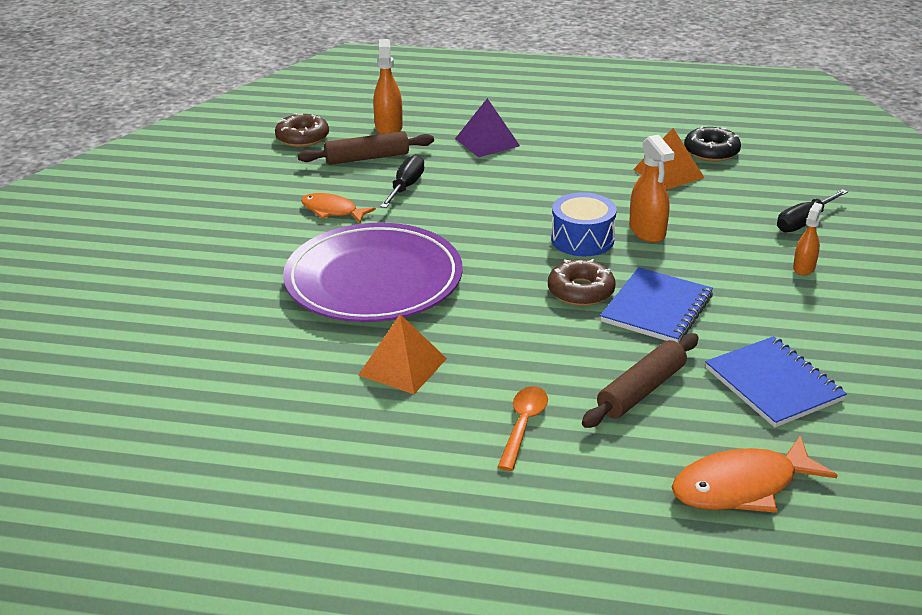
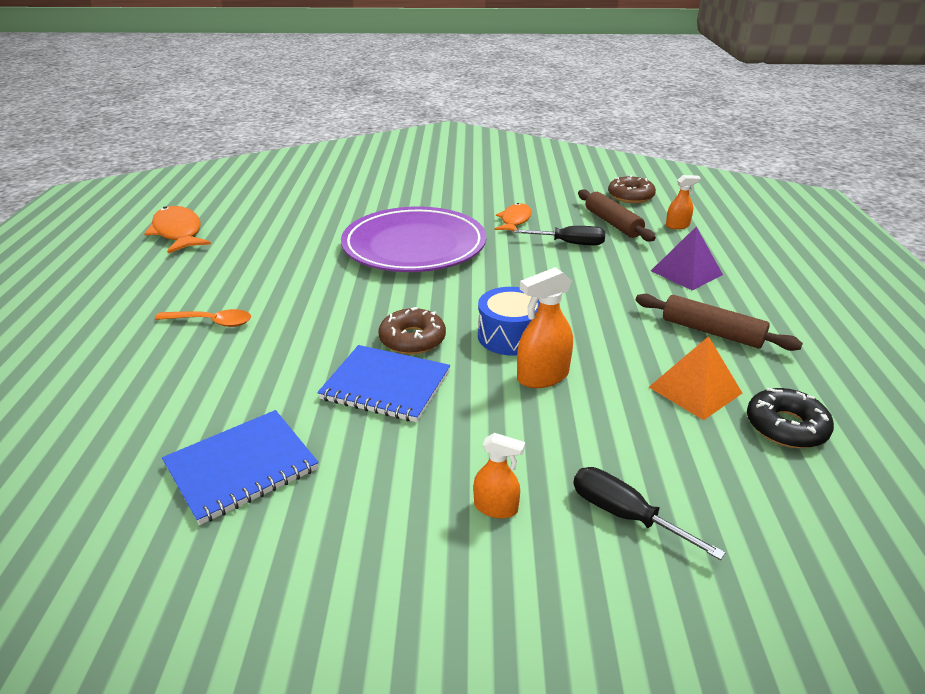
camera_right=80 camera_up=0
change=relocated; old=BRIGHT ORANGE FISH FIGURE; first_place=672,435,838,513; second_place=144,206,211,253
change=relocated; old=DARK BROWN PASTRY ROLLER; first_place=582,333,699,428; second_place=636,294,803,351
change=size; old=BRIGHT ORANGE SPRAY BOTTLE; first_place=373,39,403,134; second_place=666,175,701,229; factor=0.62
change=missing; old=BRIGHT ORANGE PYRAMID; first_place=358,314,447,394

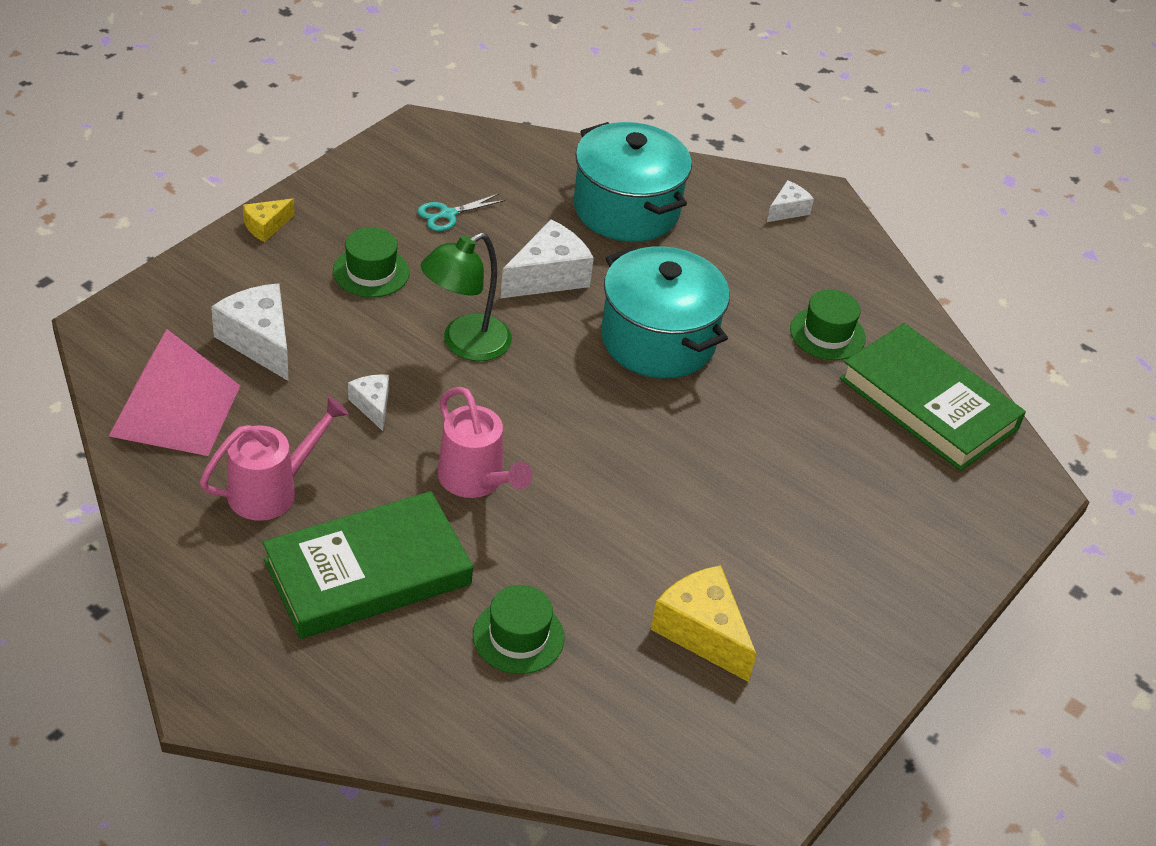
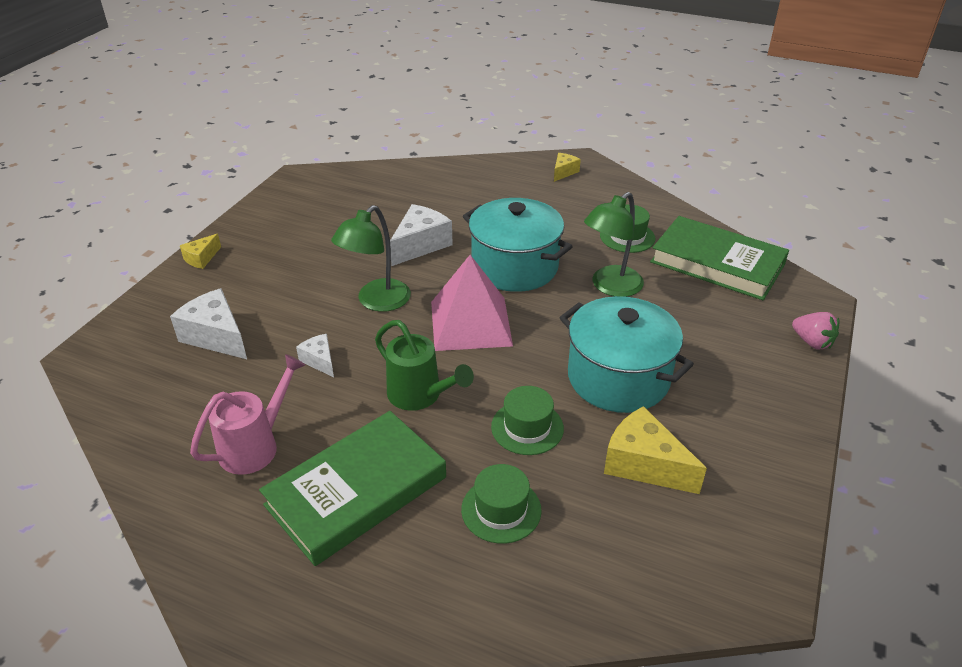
camera_right=-10 camera_up=-5
change=colour; old=ROSY WATERING POT; new=LEAF-GREEN WATERING POT; first_place=438,387,533,498; second_place=375,320,474,411
change=relocated; old=ROSY PYRAMID; first_place=109,329,240,456; second_place=431,255,513,351
change=relocated; old=LEAF-GREEN TOP HAT; first_place=333,227,409,297; second_place=491,386,564,455
change=colour; old=WHITE CHEESE WEDGE; new=GOLDEN CHEESE WEDGE; first_place=767,180,814,222; second_place=554,153,581,182
change=relocated; old=AQUA COOKING POT; first_place=573,122,692,242; second_place=559,296,694,413
change=appeared; new=LEAF-GREEN DESK LAMP; second_place=584,192,644,297
change=appeared; new=ROSY STRAWBERRY; second_place=792,312,839,349
change=missing; old=AQUA SCISSORS; first_place=417,194,505,231

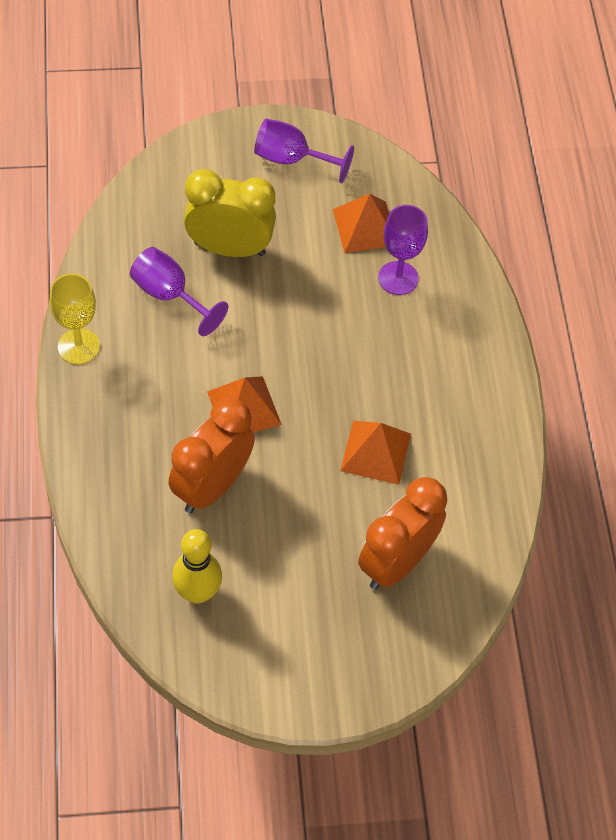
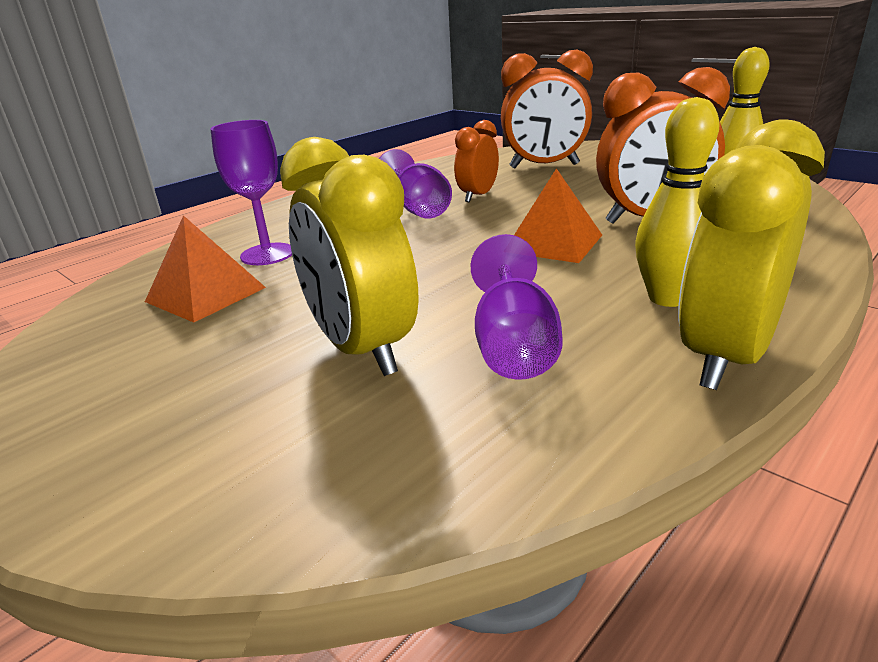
camera_right=-125 camera_up=-30
change=relocated; old=VIOLET WINE GLASS; first_place=254,119,354,183; second_place=379,149,452,219
change=exchanged; old=BRIGHT ORANGE PYRAMID; new=BRIGHT ORANGE BEDSIDE CLOCK; first_place=340,421,411,485; second_place=454,120,499,202
change=appeared; new=GOLDEN SKITTLE; second_place=635,97,719,307
change=exchanged; old=GOLDEN WINE GLASS; new=GOLDEN BEDSIDE CLOCK; first_place=49,273,100,364; second_place=678,119,825,390

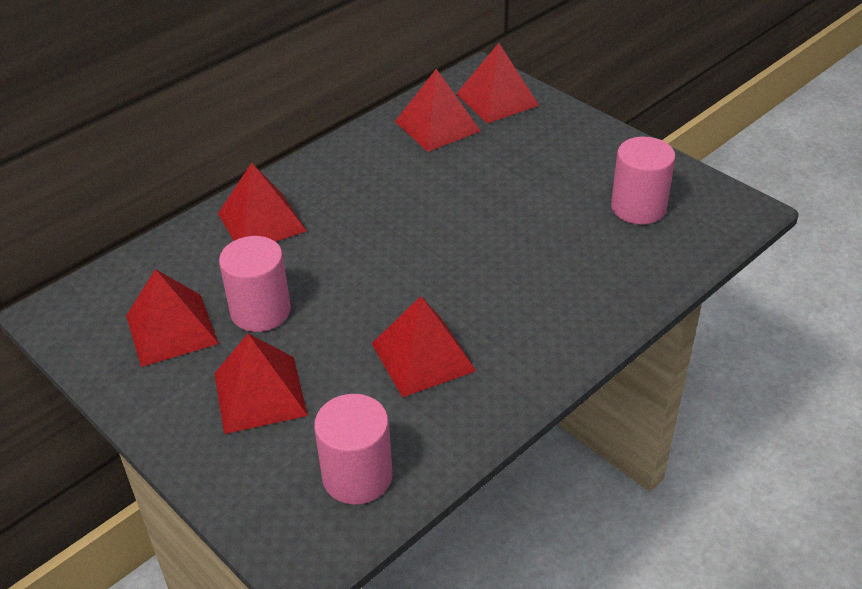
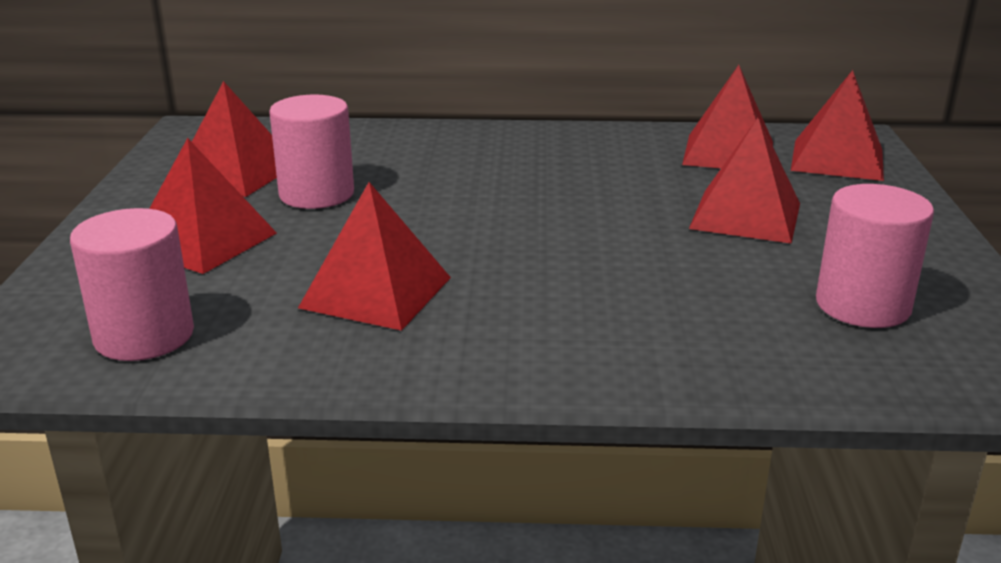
camera_right=45 camera_up=-15
change=relocated; old=CRIMSON PYRAMID; first_place=218,163,307,242; second_place=689,117,800,244

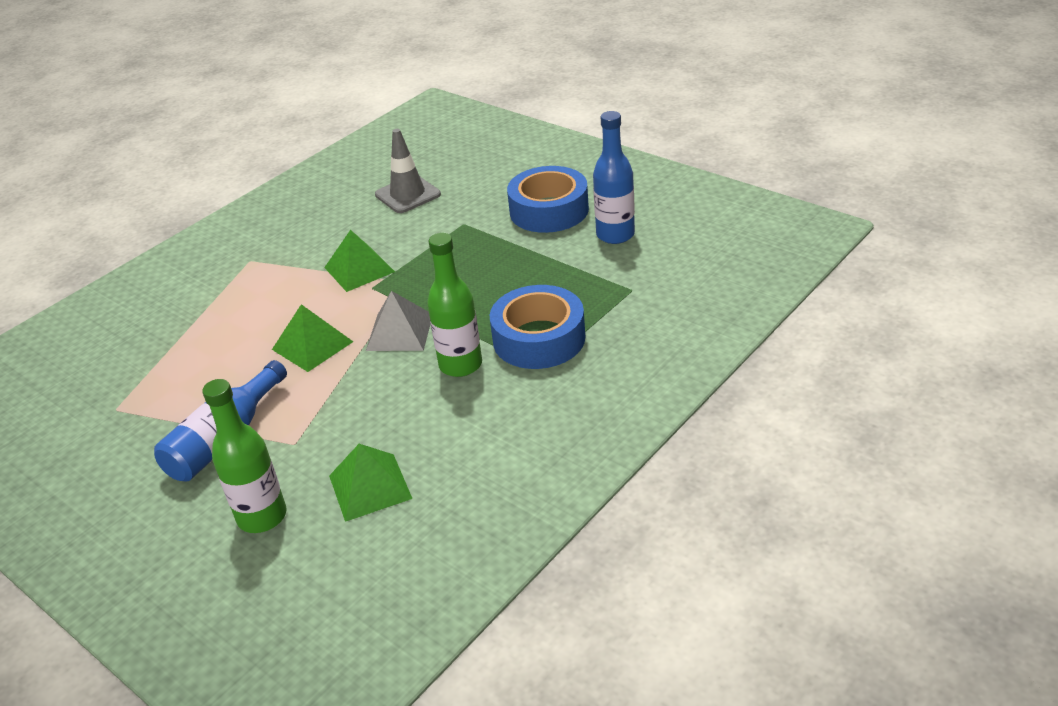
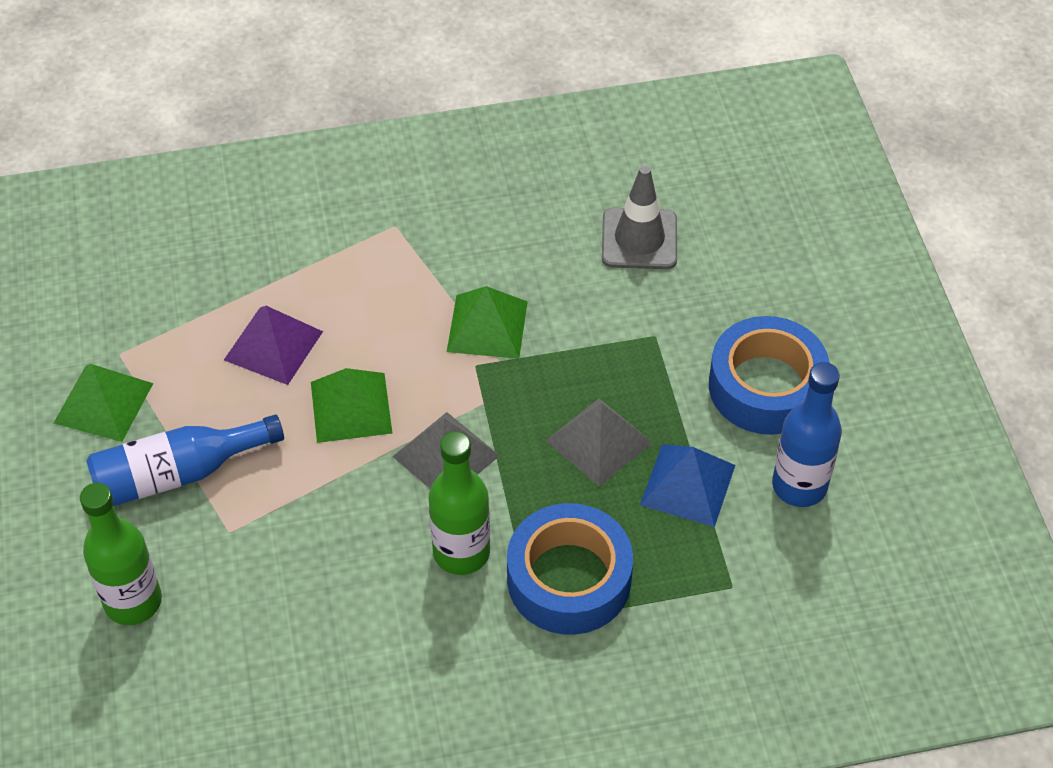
camera_right=35 camera_up=15
change=relocated; old=LEAF-GREEN PYRAMID; first_place=329,444,413,522; second_place=54,364,153,442
change=appeared; new=VIOLET PYRAMID; second_place=224,306,323,385
change=appeared; new=GRAY PYRAMID; second_place=546,398,653,487
change=appeared; new=BLUE PYRAMID; second_place=640,444,735,527

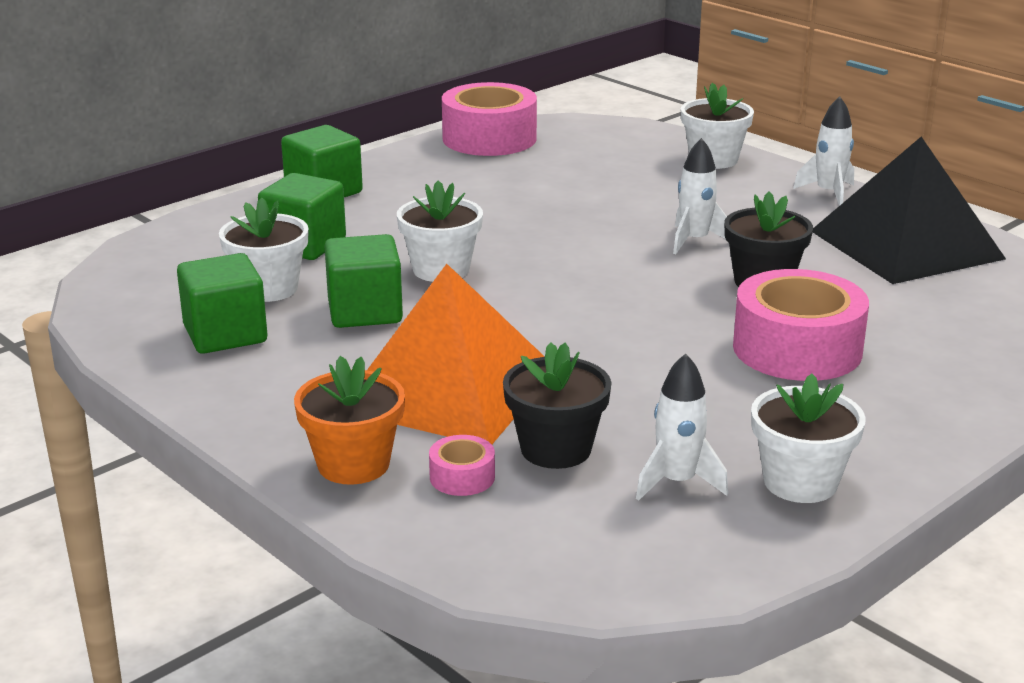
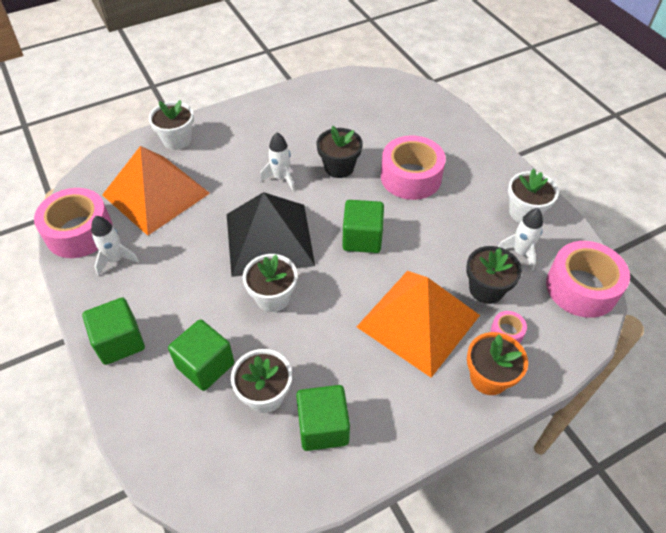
camera_right=-75 camera_up=25
change=relocated; old=WHITE ROCKET; first_place=793,96,854,206; second_place=91,216,139,276
change=appeared; new=BRIGHT ORANGE PYRAMID; second_place=102,146,210,236
change=relocated; old=EBONY PYRAMID; first_place=813,137,1006,284; second_place=227,192,315,277
change=relocated; old=LEAF-GREEN SOLID CUBE; first_place=324,234,403,328; second_place=342,200,384,253
change=appeared; new=ROSY TAPE; second_place=546,241,630,318

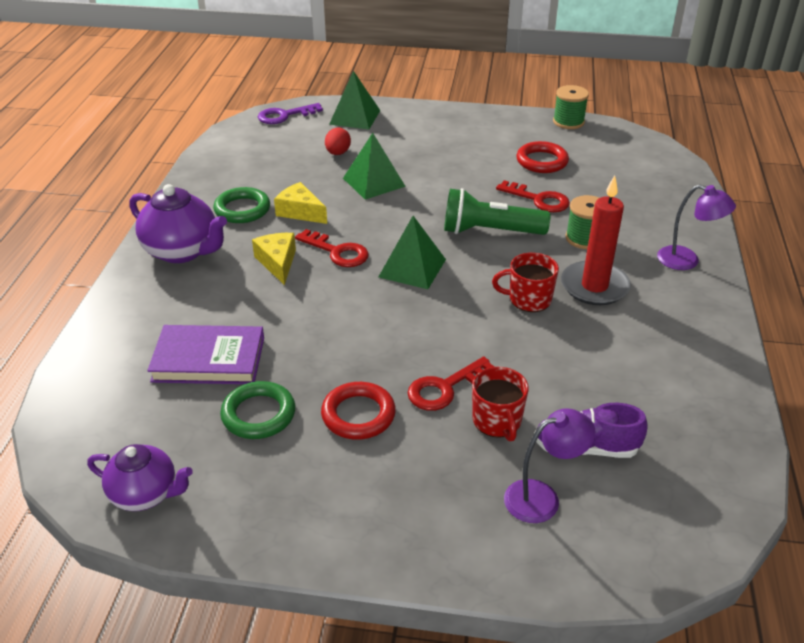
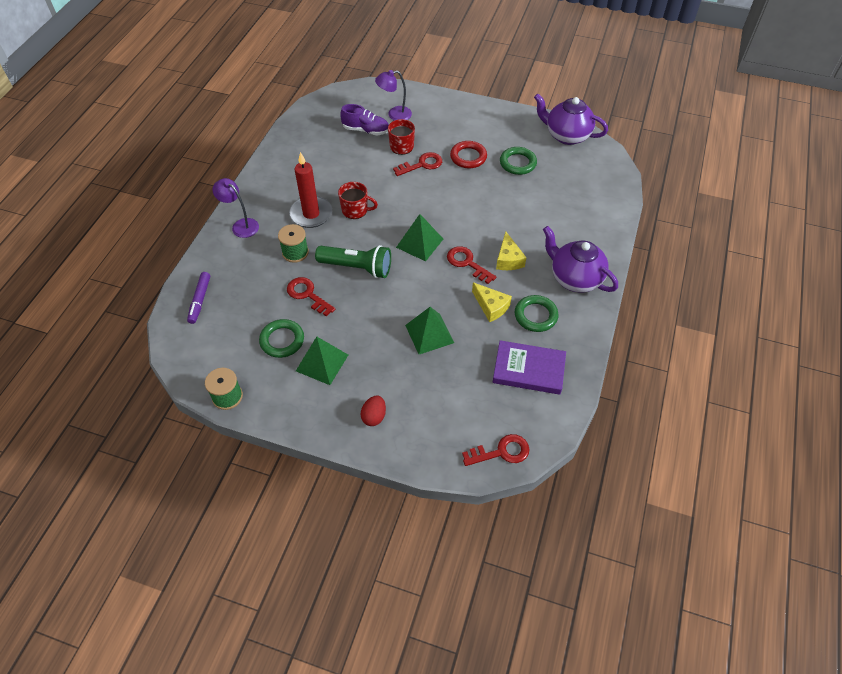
camera_right=-170 camera_up=15
change=appeared; new=VIOLET MARKER PEN; second_place=187,272,210,324
change=colour; old=CRIMSON TORUS; new=LEAF-GREEN TORUS; first_place=517,141,569,173; second_place=259,319,304,358
change=relocated; old=LEAF-GREEN PYRAMID; first_place=329,71,380,130; second_place=296,337,348,385
change=relocated; old=CRIMSON EGG SHAPE; first_place=325,128,351,155; second_place=361,396,386,426
change=colour; old=VIOLET KEY; new=CRIMSON KEY; first_place=258,103,323,124; second_place=462,434,529,466
change=relocated; old=VIOLET BOOK; first_place=147,325,264,384; second_place=493,340,566,395
change=size; old=VIOLET TEA POT; first_place=87,444,193,511; second_place=534,93,608,145; factor=1.51

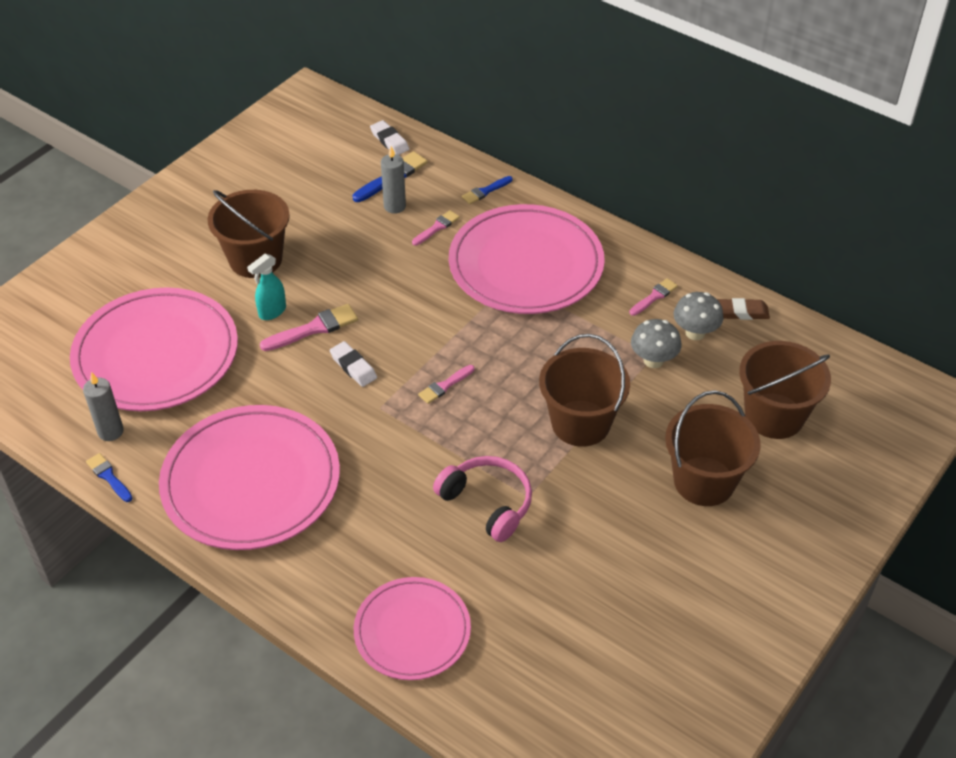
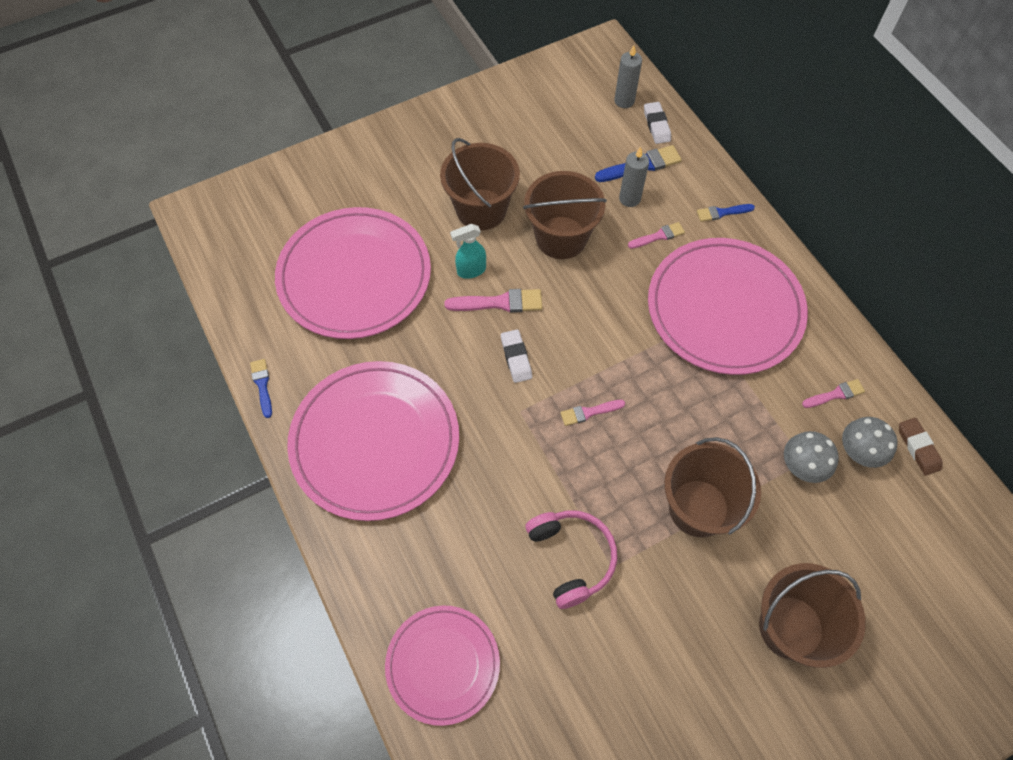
camera_right=25 camera_up=15
change=relocated; old=DARK BROWN SAND BUCKET; first_place=739,341,831,439; second_place=523,171,607,259
change=relocated; old=GRAY CANDLE; first_place=83,372,124,441; second_place=614,45,642,108
change=spun; old=DARK BROWN PENCIL ERASER; first_place=717,298,770,320; second_place=899,418,943,476; degrees=45

